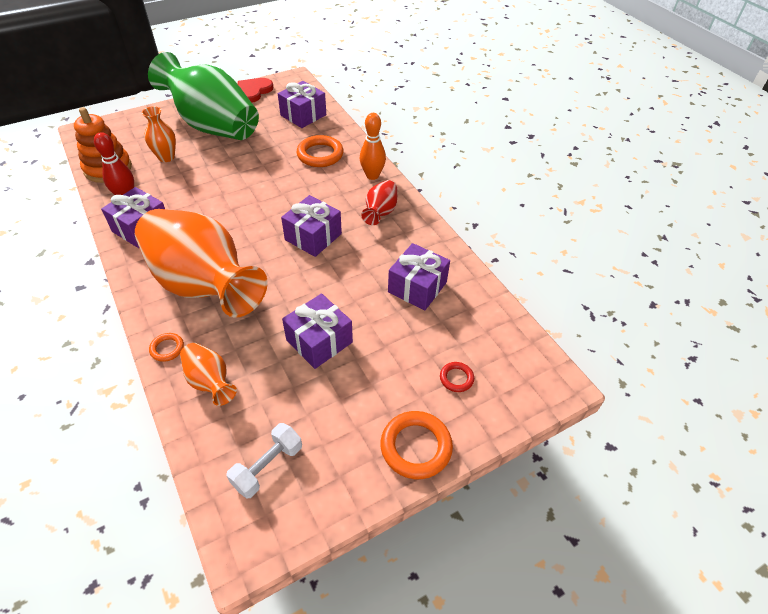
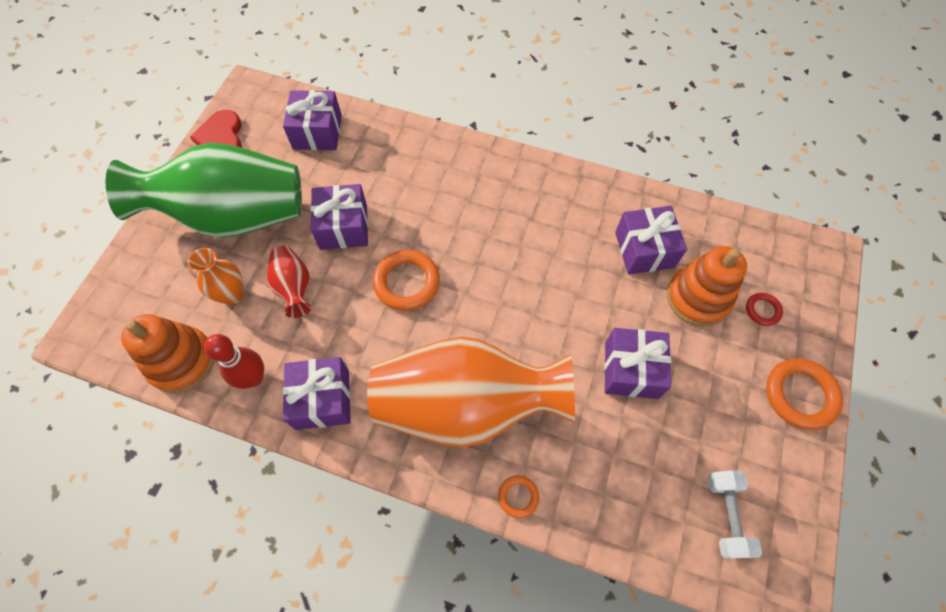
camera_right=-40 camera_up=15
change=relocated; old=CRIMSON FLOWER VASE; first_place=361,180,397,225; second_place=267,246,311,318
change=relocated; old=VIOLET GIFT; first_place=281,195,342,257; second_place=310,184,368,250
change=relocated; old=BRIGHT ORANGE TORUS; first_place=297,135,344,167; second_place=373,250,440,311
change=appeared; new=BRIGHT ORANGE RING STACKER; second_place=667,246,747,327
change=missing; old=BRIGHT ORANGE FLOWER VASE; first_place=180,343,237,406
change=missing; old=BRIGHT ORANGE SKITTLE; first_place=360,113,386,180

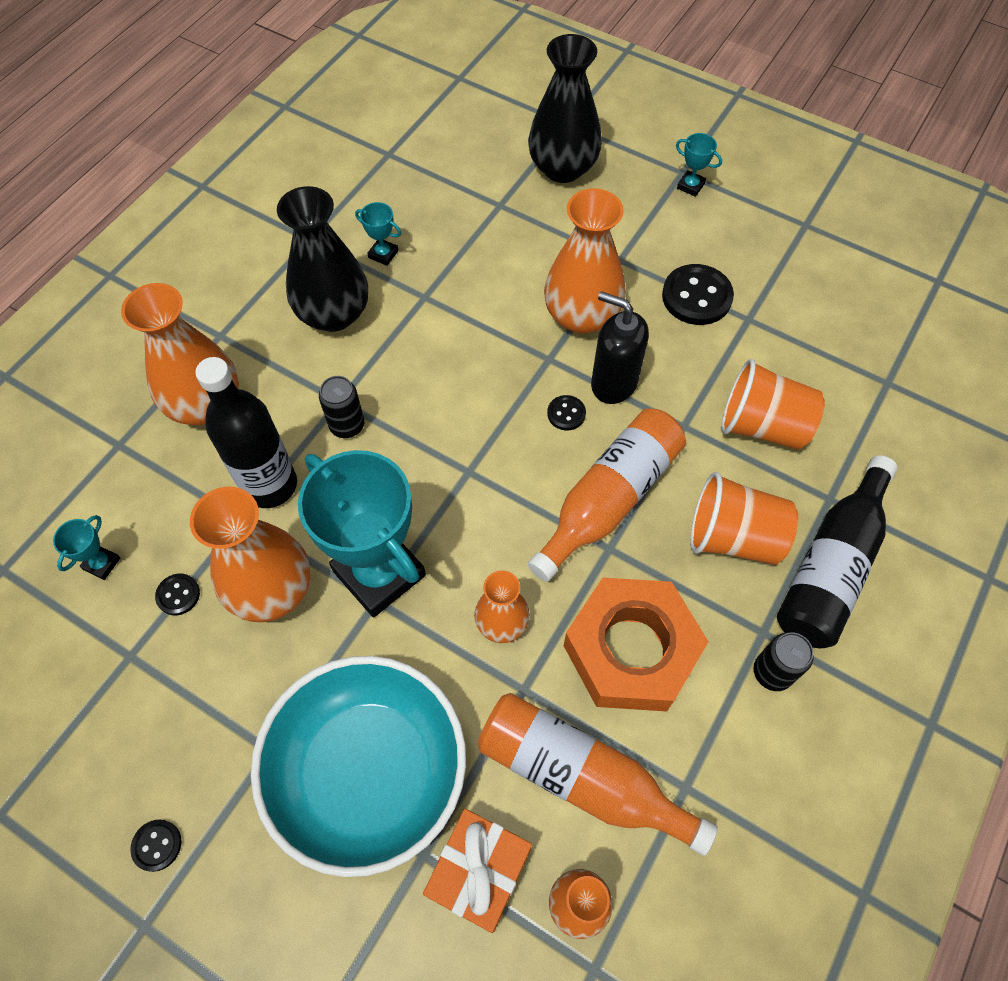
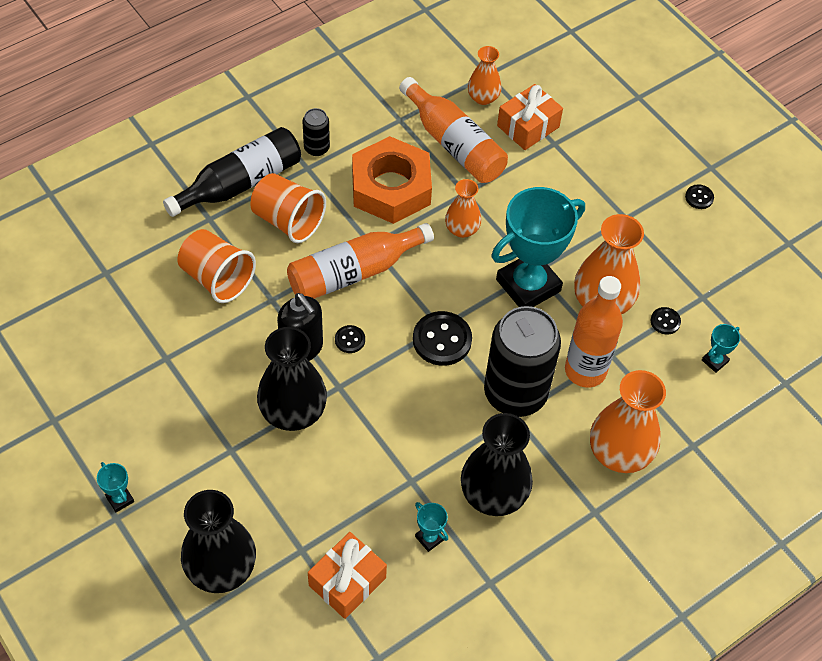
camera_right=-160 camera_up=-5
change=colour; old=BRIGHT ORANGE FLOWER VASE; new=EBONY FLOWER VASE; first_place=544,188,626,334; second_place=257,327,327,431
change=appeared; new=BRIGHT ORANGE GIFT; second_place=308,532,387,619
change=relocated; old=EBONY SHIRT BUTTON; first_place=662,264,734,325; second_place=413,311,472,366
change=size; old=EBONY CAN; first_place=319,376,364,438; second_place=484,306,561,417; factor=2.24
change=spun; old=AQUA AWARD CUP; first_place=298,450,426,617; second_place=491,187,585,307; degrees=75
change=colour; old=EBONY DRINK BOTTLE; new=BRIGHT ORANGE DRINK BOTTLE; first_place=195,357,297,508; second_place=565,276,623,388
change=missing; old=AQUA SERVING BOWL; first_place=251,656,466,877

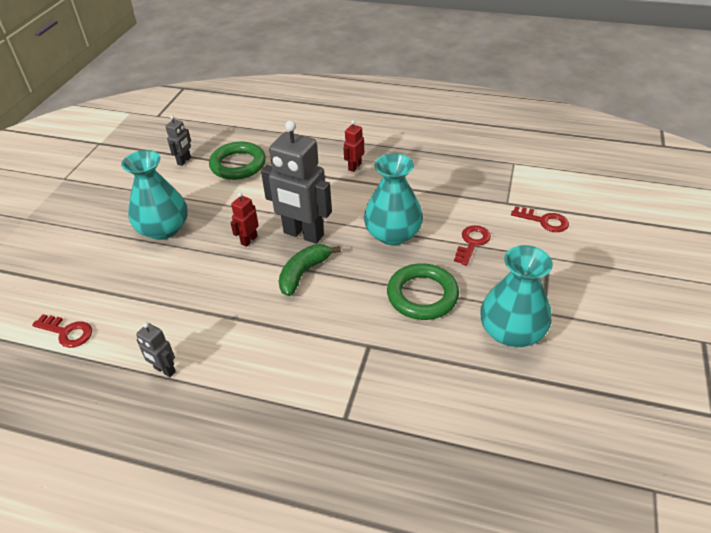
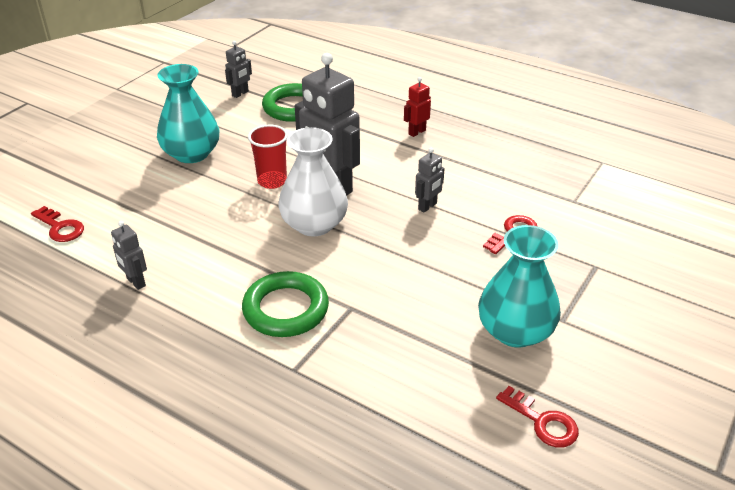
camera_right=15 camera_up=-5
change=relocated; old=LEAF-GREEN TORUS; first_place=387,263,459,320; second_place=242,271,329,337
change=exchanged; old=CRIMSON ROBOT; new=CRIMSON BEAKER; first_place=230,192,259,247; second_place=248,125,288,189
change=exchanged; old=LEAF-GREEN TOY BANANA; new=WHITE FLOWER VASE; first_place=278,244,341,296; second_place=278,127,348,236
change=exchanged; old=AQUA FLOWER VASE; new=GRAY ROBOT; first_place=364,153,423,245; second_place=415,148,445,213
change=relocated; old=CRIMSON KEY; first_place=511,206,569,232; second_place=496,386,579,448

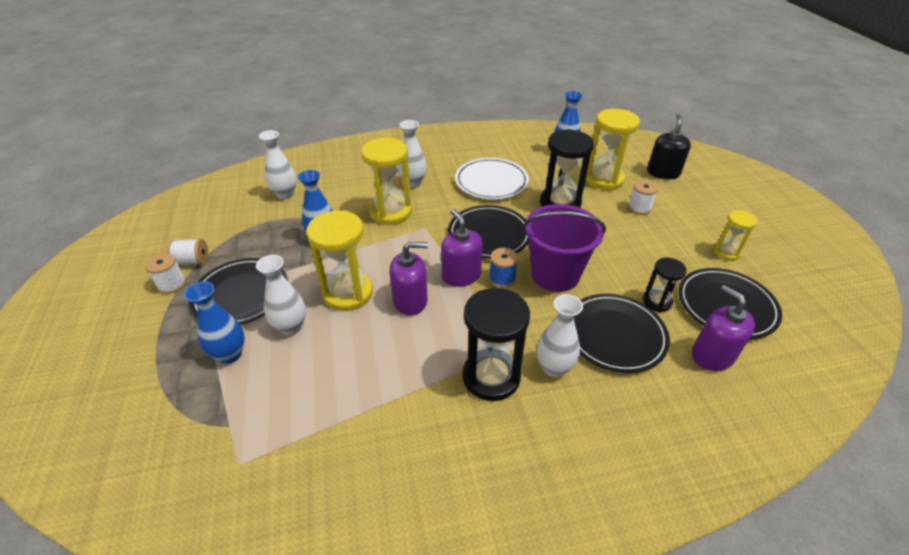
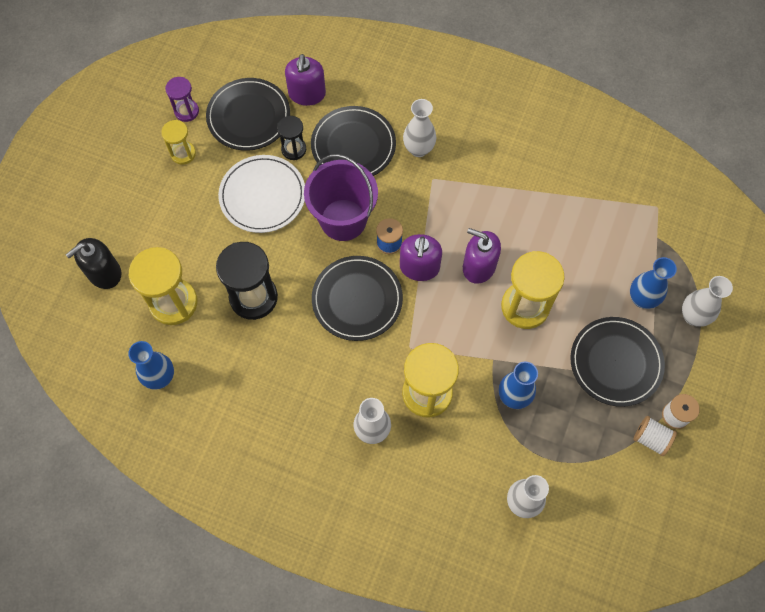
camera_right=-145 camera_up=25
change=appeared; new=VIOLET SAND TIMER; second_place=165,77,199,122
change=relocated; old=WHITE PLATE; first_place=455,158,529,200; second_place=218,155,305,233
change=relocated; old=WHITE FLOWER VASE; first_place=256,255,306,335; second_place=682,276,733,327
change=missing; old=EBONY SAND TIMER; first_place=463,287,530,401
change=missing; old=WHITE REEL OF THREAD; first_place=628,180,658,215

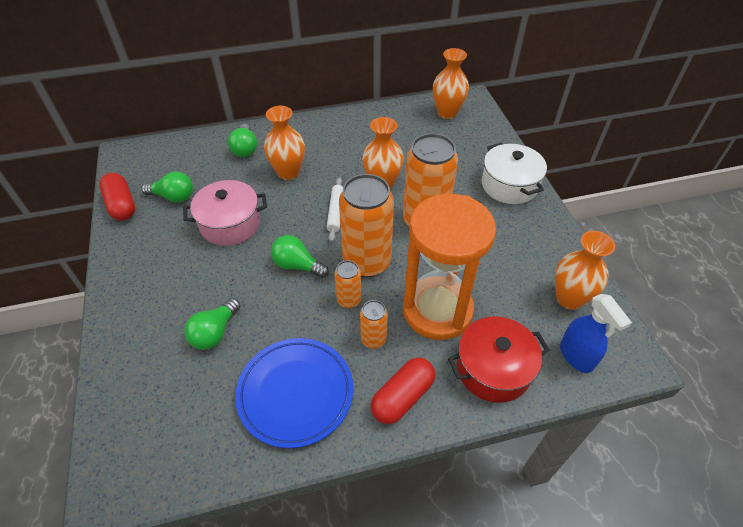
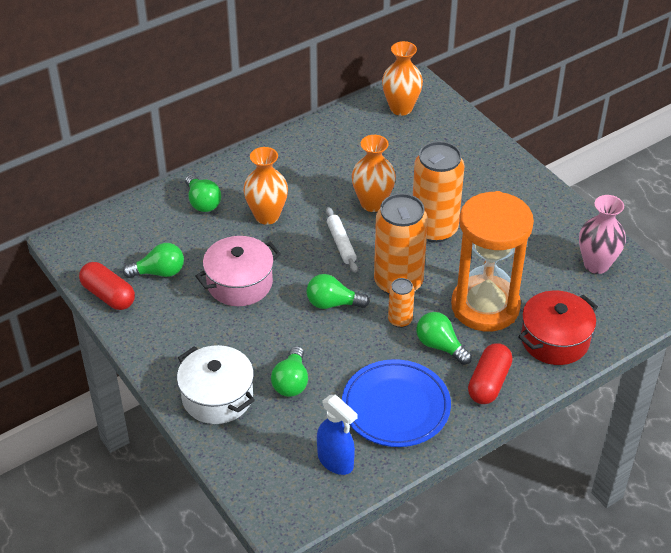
camera_right=-20 camera_up=-5
change=relocated; old=WHITE COOKING POT; first_place=482,142,547,204; second_place=177,345,255,424
change=relocated; old=BLUE SPRAY BOTTLE; first_place=560,294,632,373; second_place=317,394,358,475
change=exchanged; old=BRIGHT ORANGE CAN; new=LEAF-GREEN LIGHTBULB; first_place=360,300,388,349; second_place=416,312,472,365
change=colour; old=BRIGHT ORANGE FLOWER VASE; new=ROSY FLOWER VASE; first_place=555,231,615,310; second_place=579,195,626,274

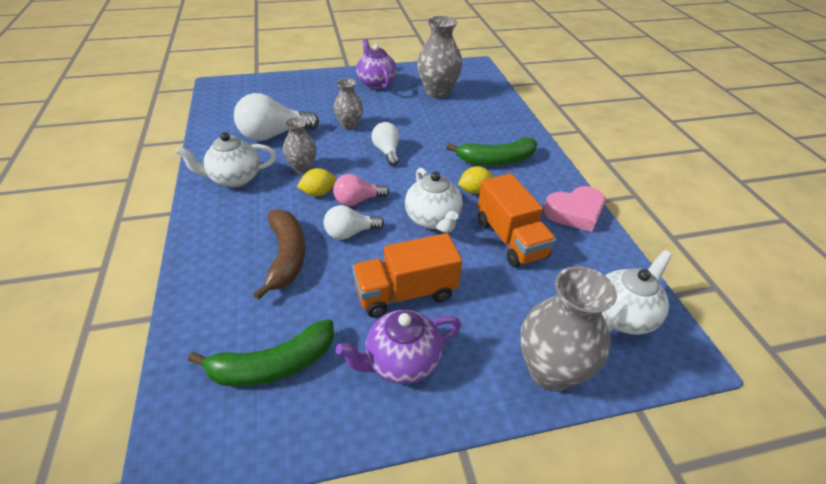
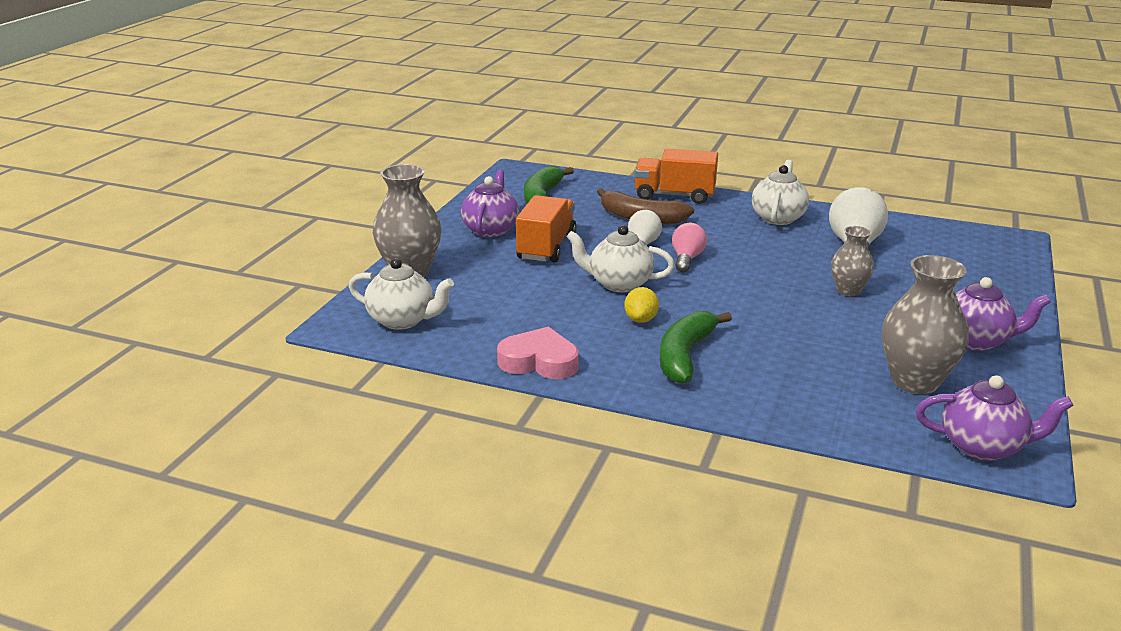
camera_right=125 camera_up=-15
change=spun; old=WHITE TEA POT; first_place=602,250,672,335; second_place=348,258,454,330; degrees=-60
change=spun; old=ROSY HEART; first_place=544,186,605,232; second_place=497,327,579,379; degrees=90
change=relocated; old=BRIGHT ORANGE TRUCK; first_place=478,174,556,267; second_place=634,148,718,204
change=appeared; new=VIOLET TEA POT; second_place=916,375,1074,461
change=missing; old=GRAY FLOWER VASE; first_place=283,117,317,173
change=missing; old=GOLDEN LEMON; first_place=297,168,336,196
change=missing; old=WHITE LIGHTBULB; first_place=371,122,399,166

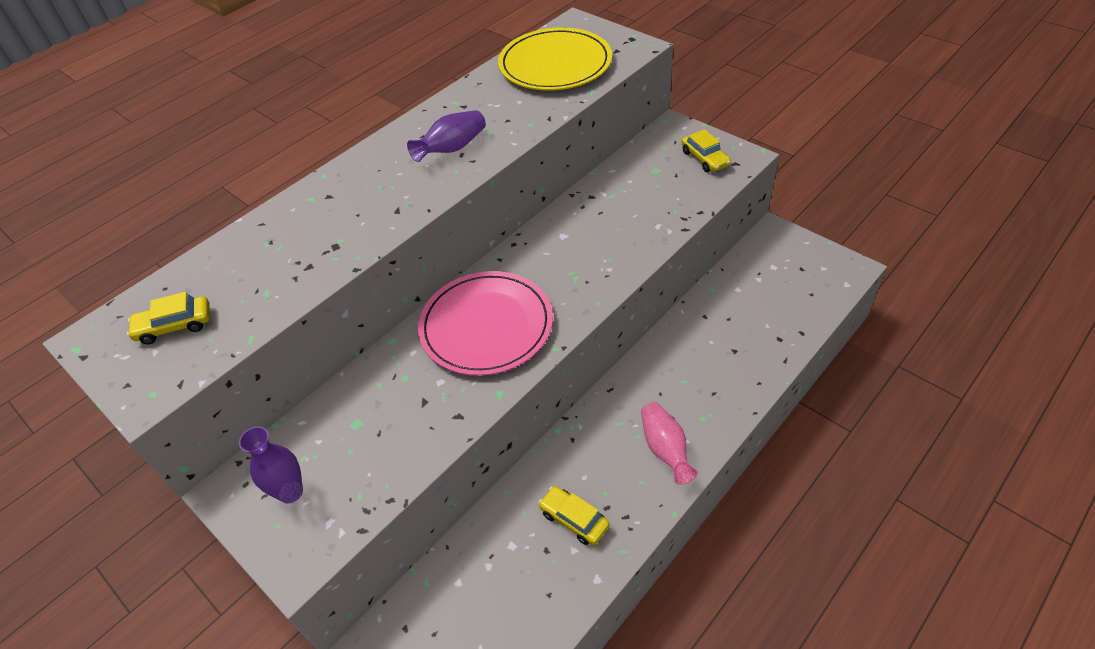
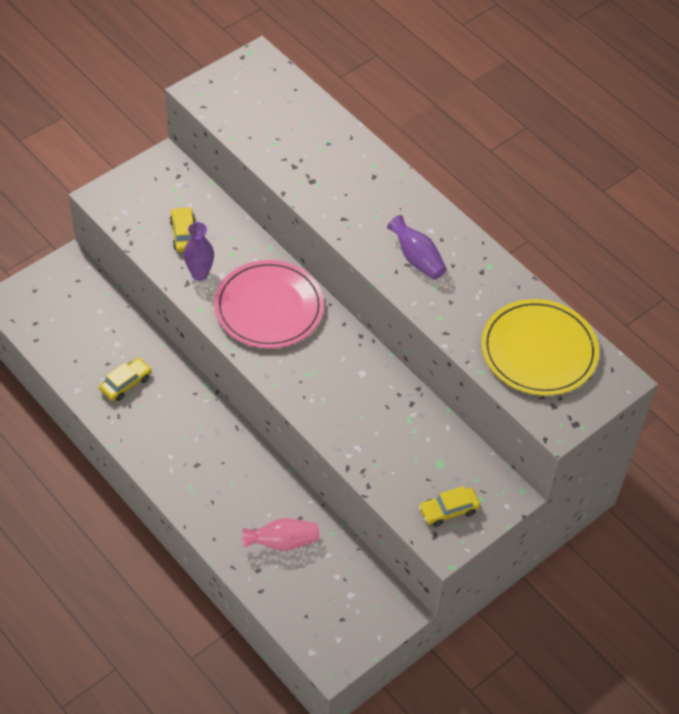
camera_right=90 camera_up=5
change=relocated; old=GOLDEN AUTOMOBILE; first_place=127,292,210,344; second_place=170,207,195,252
change=relocated; old=VIOLET FLOWER VASE; first_place=239,426,303,504; second_place=184,222,214,281
change=relocated; old=ROSY FLOWER VASE; first_place=641,402,698,485; second_place=242,518,319,551

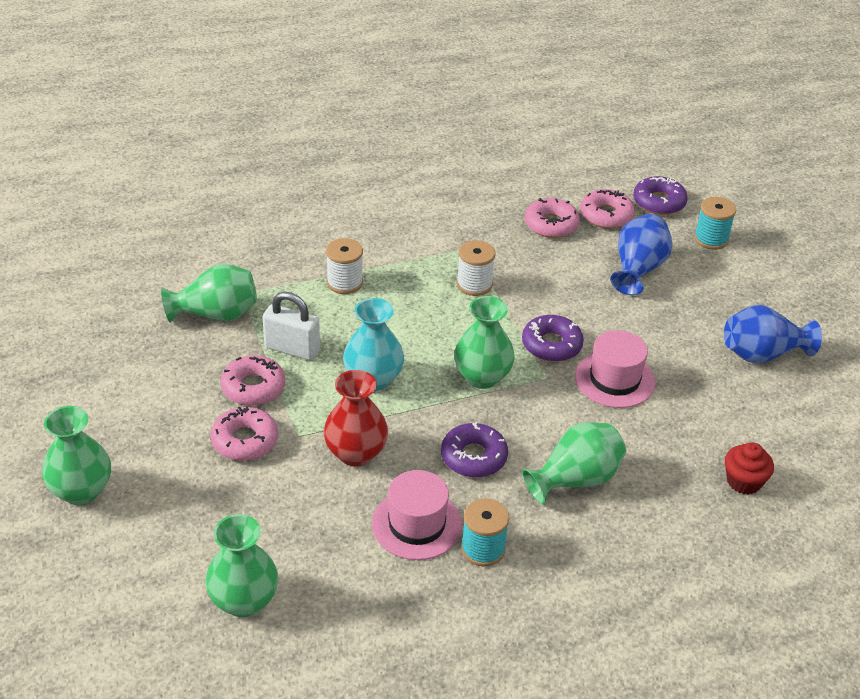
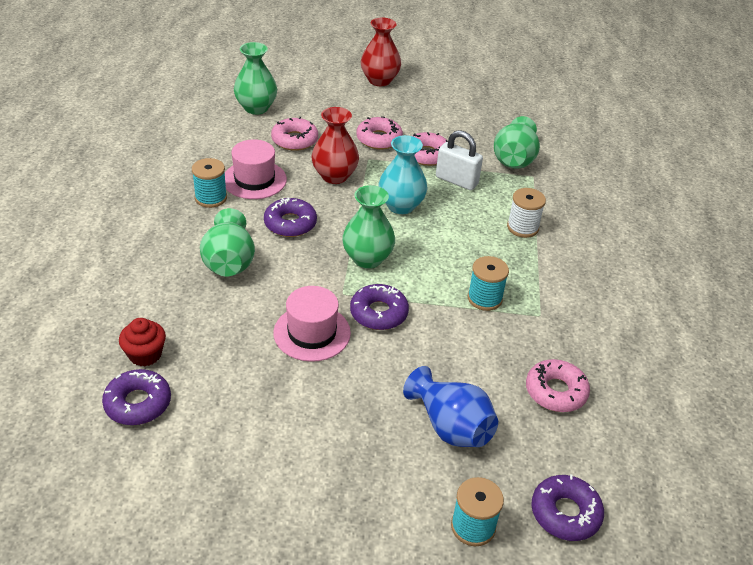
camera_right=115 camera_up=0
change=appeared; new=VIOLET DOUGHNUT; second_place=102,369,171,425
change=relocated; old=ROSY DOUGHNUT; first_place=580,189,635,229; second_place=271,117,318,151
change=colour; old=LEAF-GREEN FLOWER VASE; new=CRIMSON FLOWER VASE; first_place=42,406,111,505; second_place=361,18,401,86
change=spun; old=WHITE PADLOCK; first_place=263,292,320,360; second_place=436,130,483,190; degrees=75
change=colour; old=WHITE REEL OF THREAD; new=AQUA REEL OF THREAD; first_place=457,240,496,296; second_place=468,256,509,311
change=missing; old=BLUE FLOWER VASE; first_place=724,305,822,364

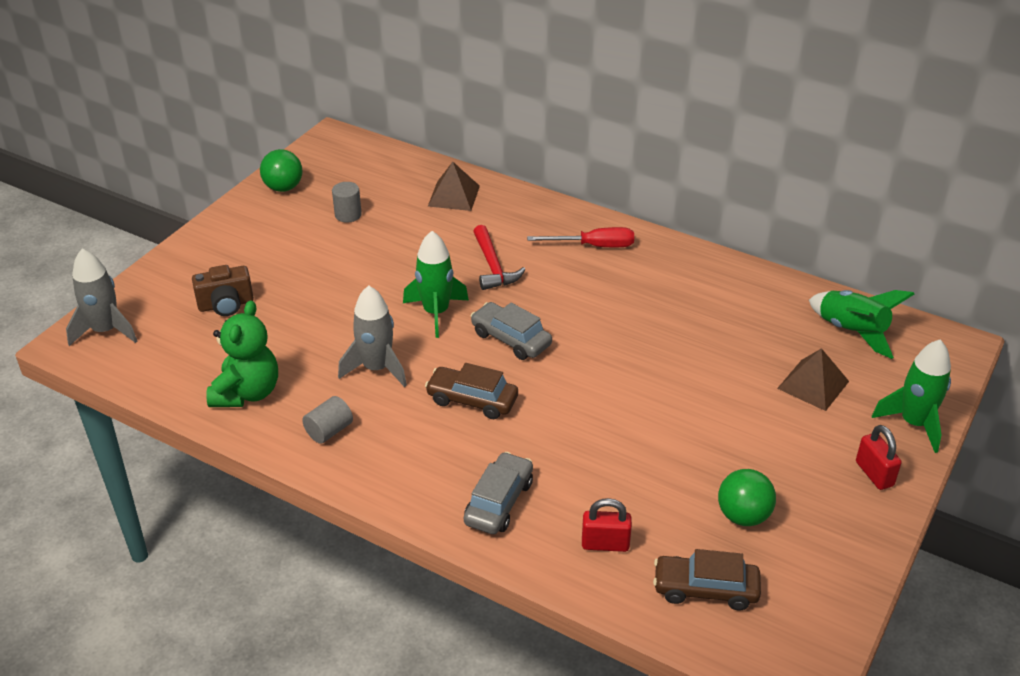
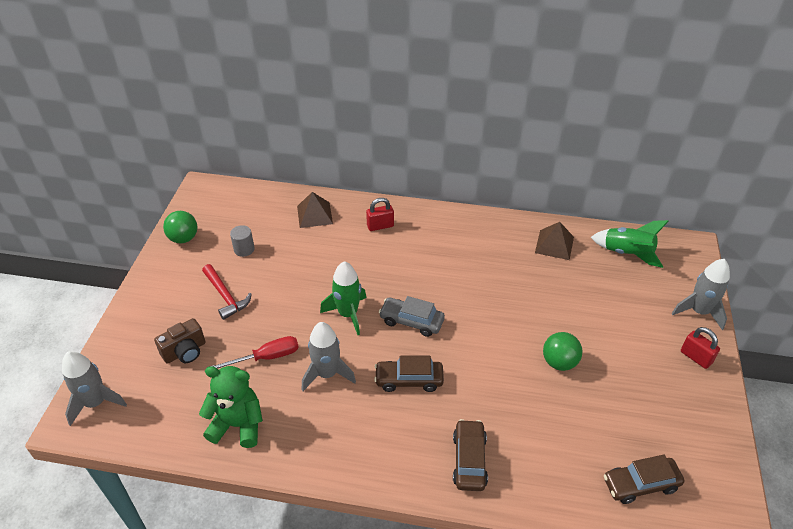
camera_right=-20 camera_up=5
change=spun; old=LEAF-GREEN STUFFED BEAR; first_place=207,300,278,407; second_place=199,366,263,448; degrees=-75
change=relocated; old=CRIMSON CLAW HAMMER; first_place=473,225,526,290; second_place=202,264,252,320
change=relocated; old=CRIMSON HAND SCREWDRIVER; first_place=527,227,634,247; second_place=212,336,299,368
change=relocated; old=CRIMSON PADLOCK; first_place=582,498,632,552; second_place=366,198,394,231
change=colour; old=GRAY AUTOMOBILE; new=DARK BROWN AUTOMOBILE; first_place=464,452,533,534; second_place=453,419,488,491
change=relocated; old=DARK BROWN PYRAMID; first_place=777,348,849,411; second_place=535,222,574,260
change=relocated; old=LEAF-GREEN PLAY BALL; first_place=718,469,776,526; second_place=543,332,583,371
change=colour; old=LEAF-GREEN ROCKET; new=GRAY ROCKET; first_place=872,340,951,453; second_place=672,259,730,330
change=missing; old=GRAY CYLINDER SHAPE; first_place=302,396,353,444

